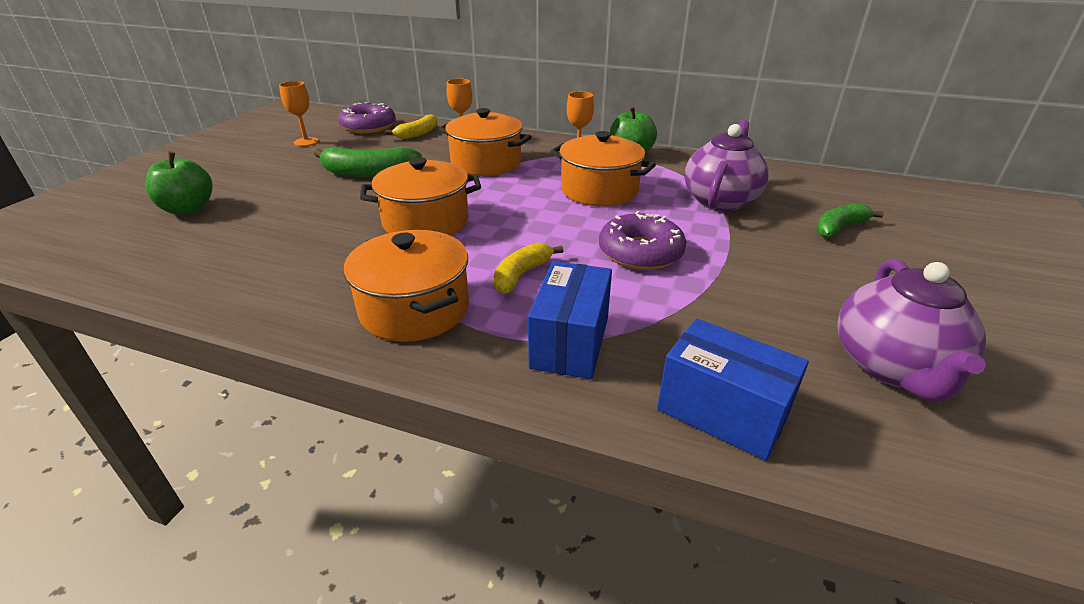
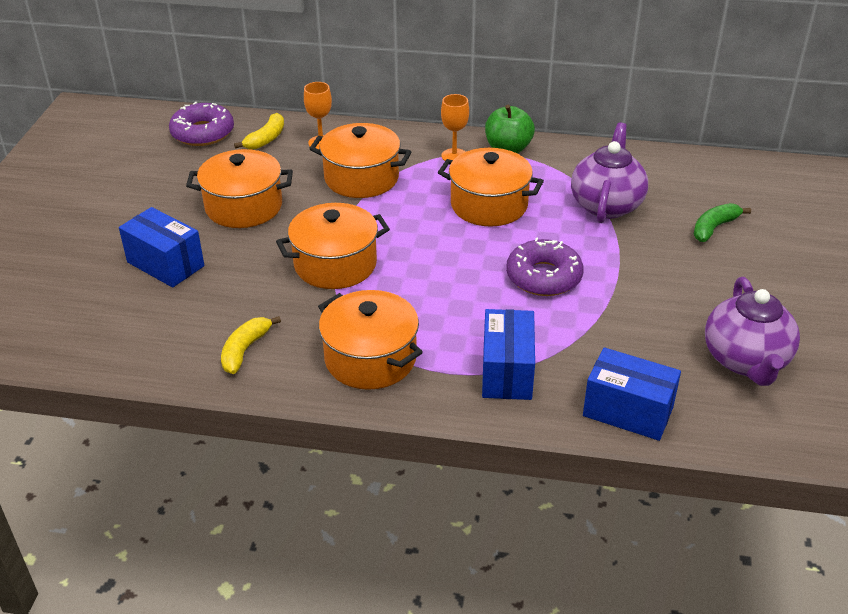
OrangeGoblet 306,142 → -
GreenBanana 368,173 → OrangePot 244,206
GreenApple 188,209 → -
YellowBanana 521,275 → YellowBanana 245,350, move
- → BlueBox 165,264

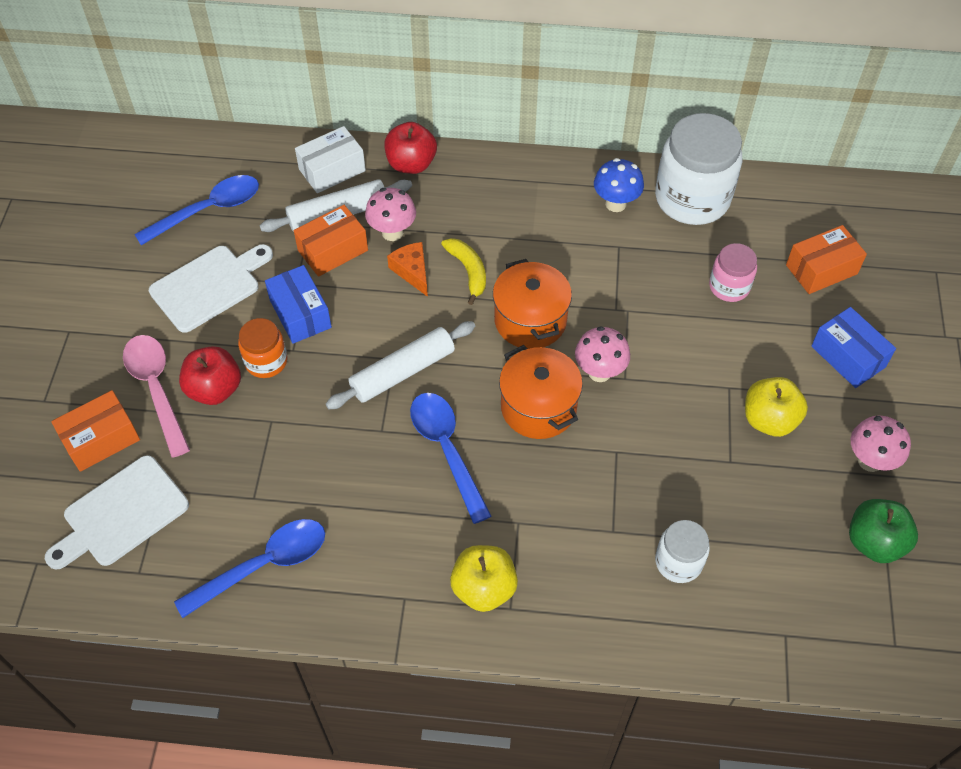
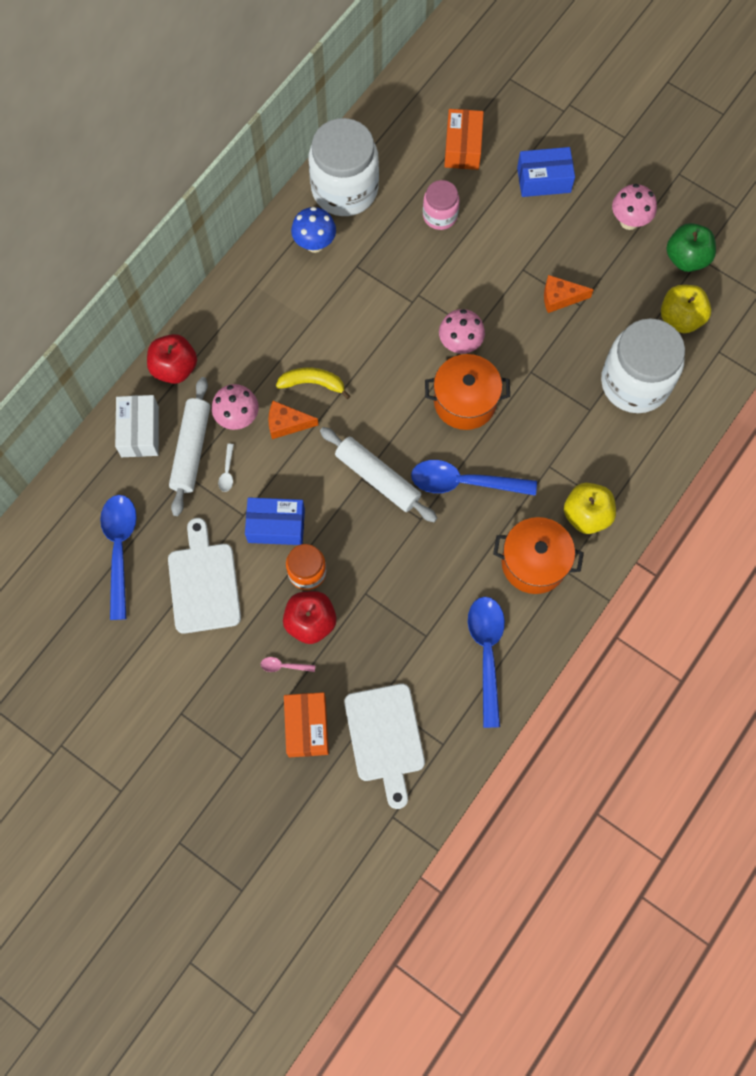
OrangeBox 333,250 → WhiteSpoon 227,472
OrangePot 530,320 → OrangePot 534,563, move
WhiteRollingPin 402,372 → WhiteRollingPin 377,478, 45 degrees counterclockwise
PinkSpoon 156,389 → PinkSpoon 284,666, x0.42
YellowApple 769,420 → YellowApple 680,318, move
WhiteJar 678,562 → WhiteJar 635,383, x1.92
- → OrangeCheese 560,298

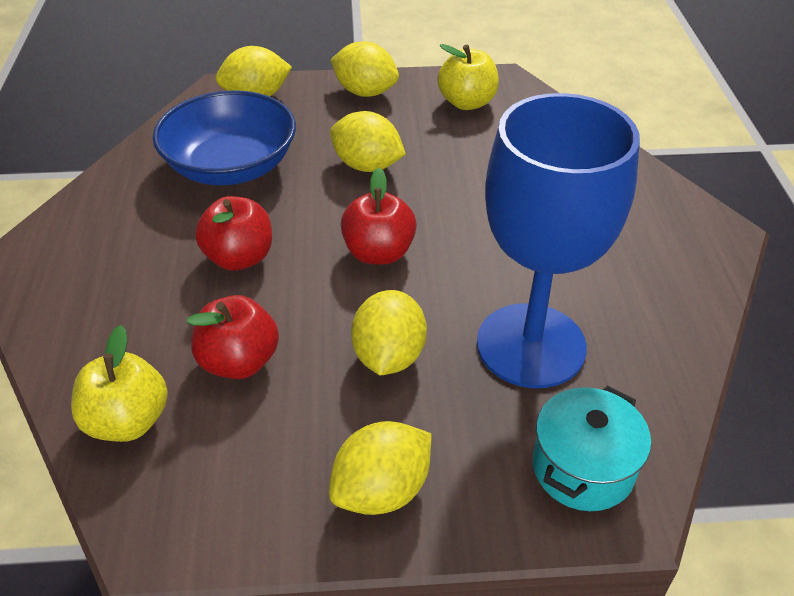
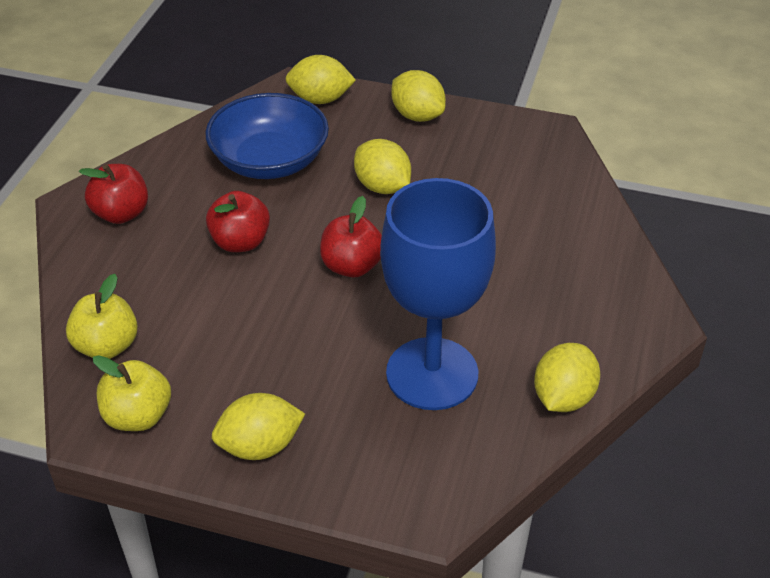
YellowApple 467,102 → YellowApple 138,416, move
YellowLemon 389,356 → YellowLemon 563,397, move
RedApple 239,361 → RedApple 121,213, move
TurquoisePot 582,468 → -

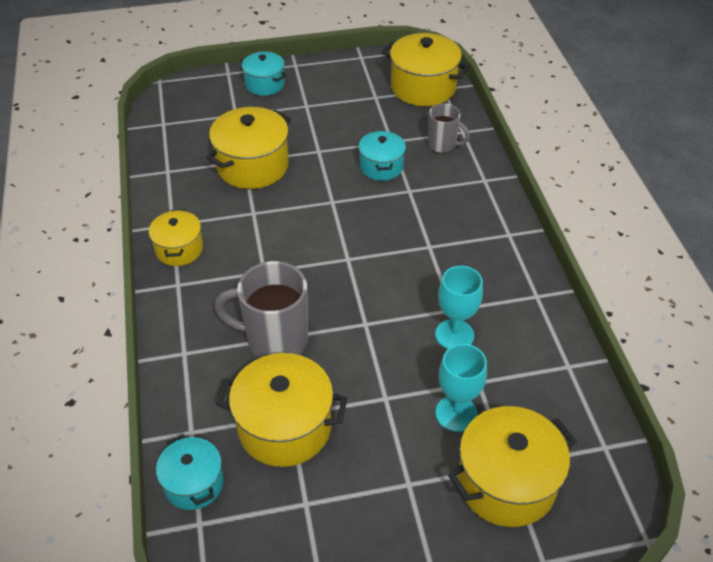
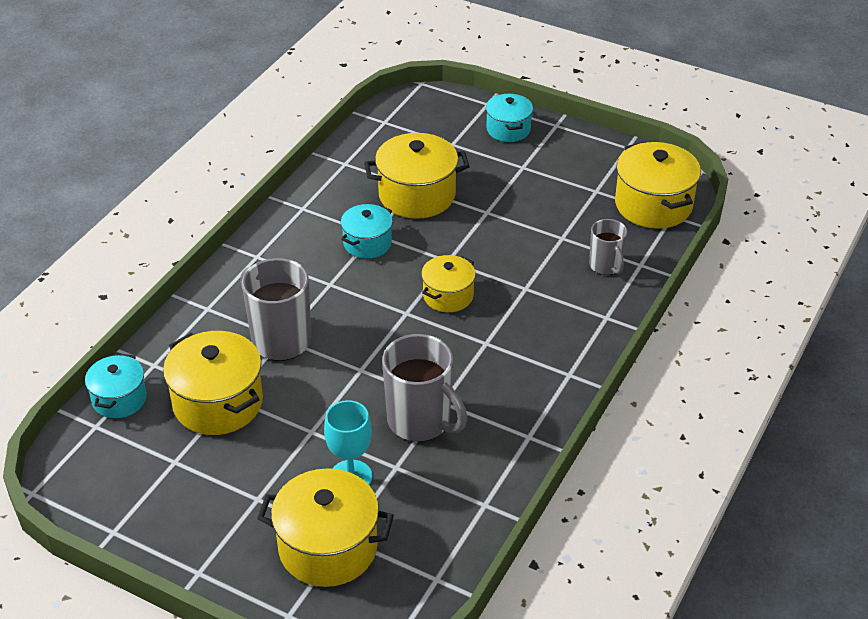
TurquoisePot 381,167 → TurquoisePot 367,243, move
YellowPot 179,249 → YellowPot 448,296, move
TurquoiseGoblet 454,335 → GreyMug 420,422

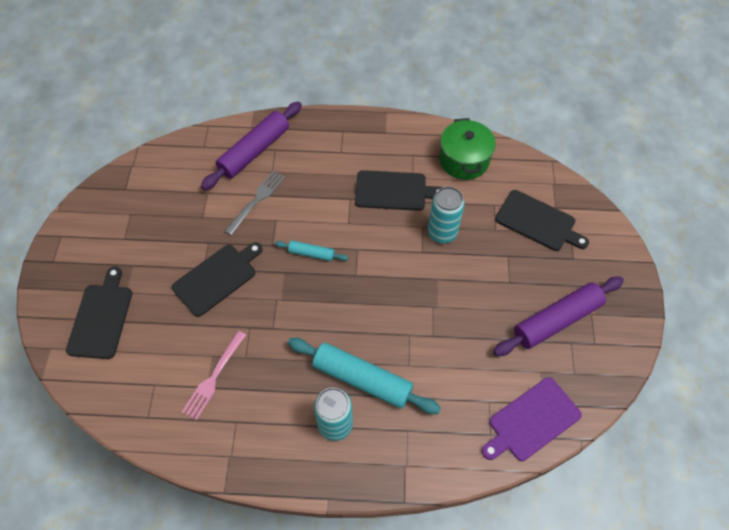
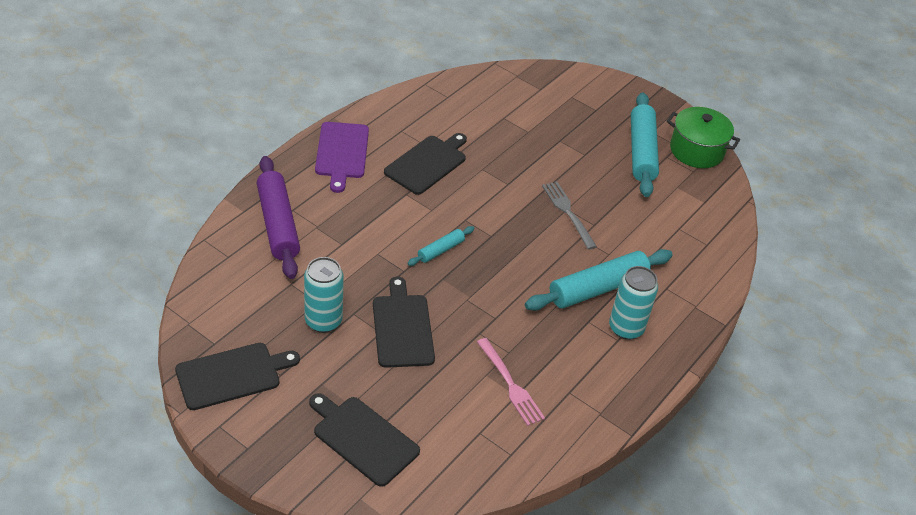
GreenPot 464,160 → GreenPot 696,150, move
GreyFork 256,200 → GreyFork 568,212, move
TurquoiseCan 442,233 → TurquoiseCan 323,321, move
BlackCuttingBoard 538,222 → BlackCuttingBoard 232,375, move
PurpleRollingPin 556,320 → TurquoiseRollingPin 641,152
PurpleCuttingBoard 531,421 → PurpleCuttingBoard 342,153, move

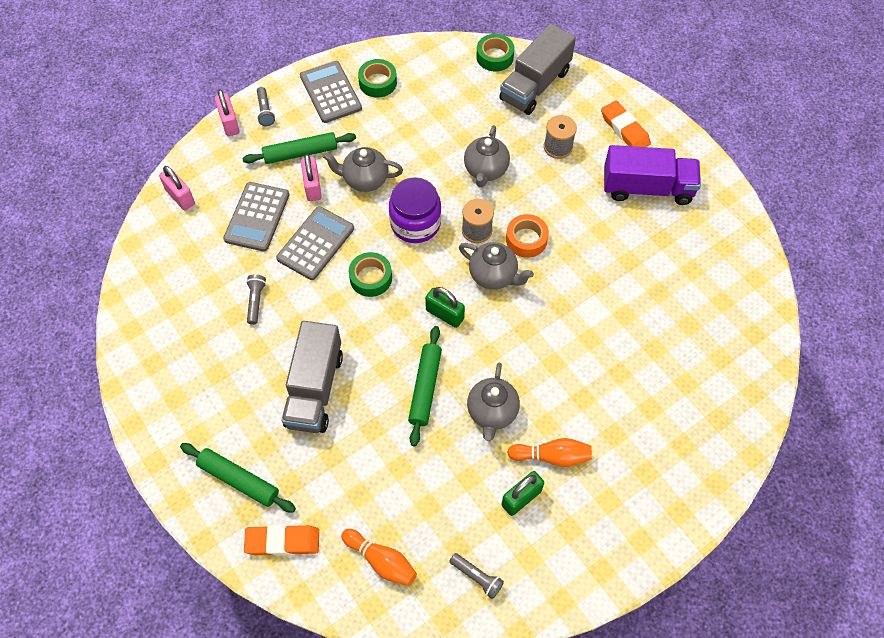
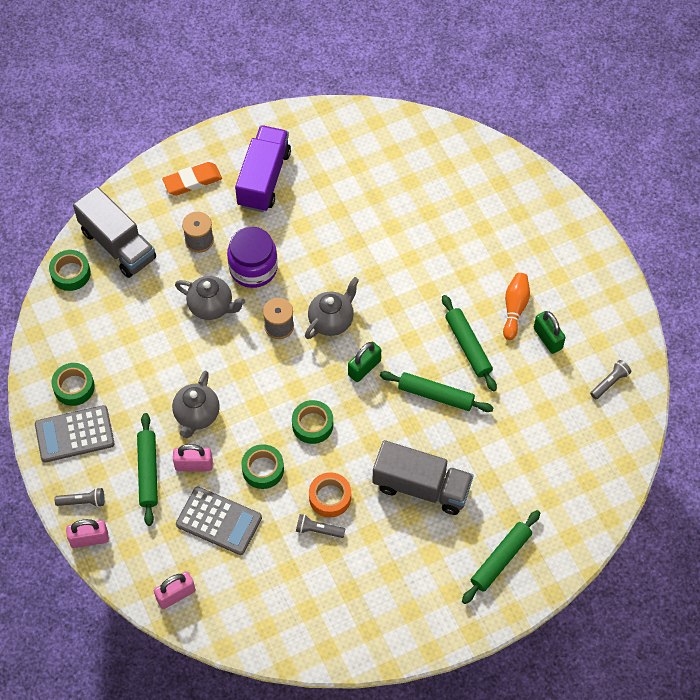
PurpleJar 415,223 → PurpleJar 253,268, move
GreyCalculator 315,243 → GreenTape 263,469
OrangeTape 526,239 → OrangeTape 330,497, move
GreyTeapot 492,412 → GreenRollingPin 468,346
OrangeEraser 282,542 → -
OrangeBowlingPin 381,561 → -

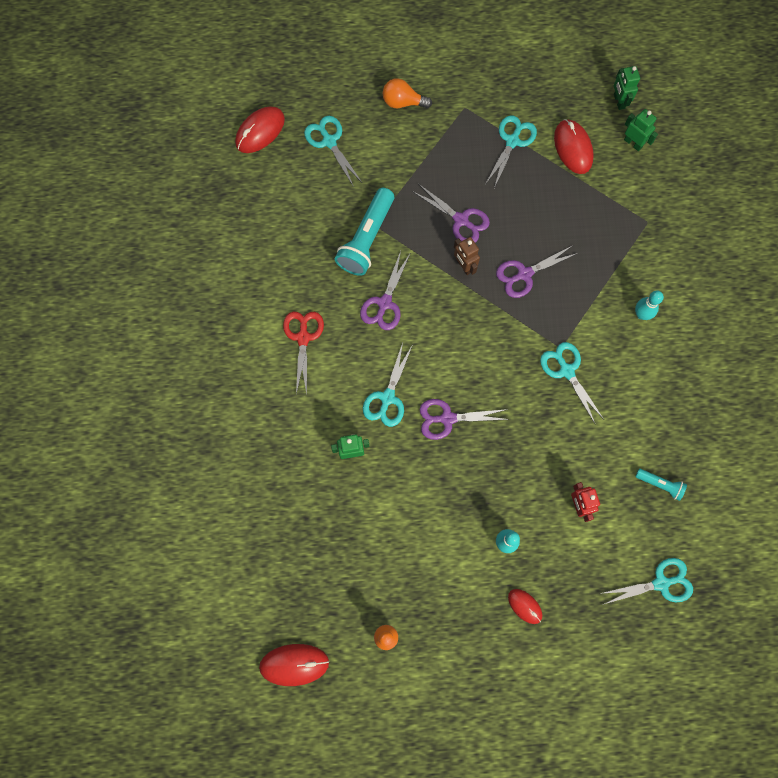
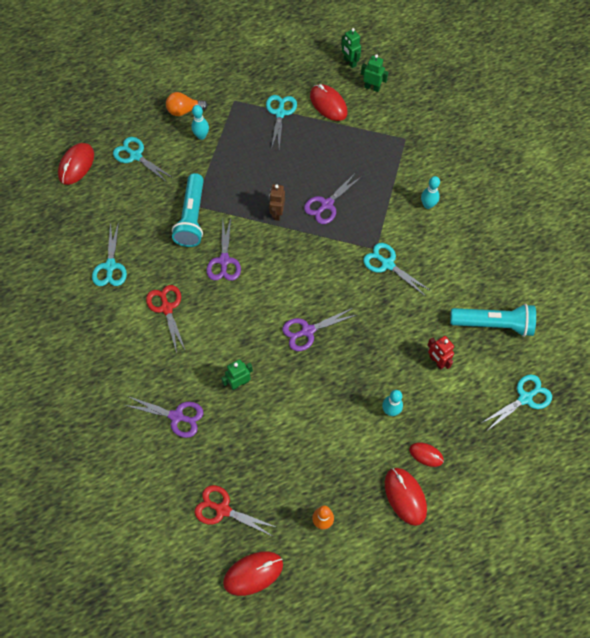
PurpleScissors 461,220 → PurpleScissors 177,416, move
BrownRobot 464,266 → BrownRobot 277,213, 60 degrees clockwise
TurquoiseScissors 387,398 → TurquoiseScissors 110,266, move
TurquoiseFlashlight 660,484 → TurquoiseFlashlight 493,324, x2.00
- → TurquoiseBowlingPin 201,136
- → RedMouse 405,496
- → RedScissors 222,509

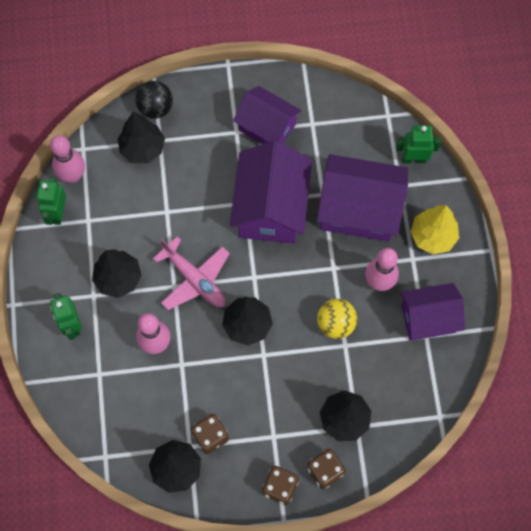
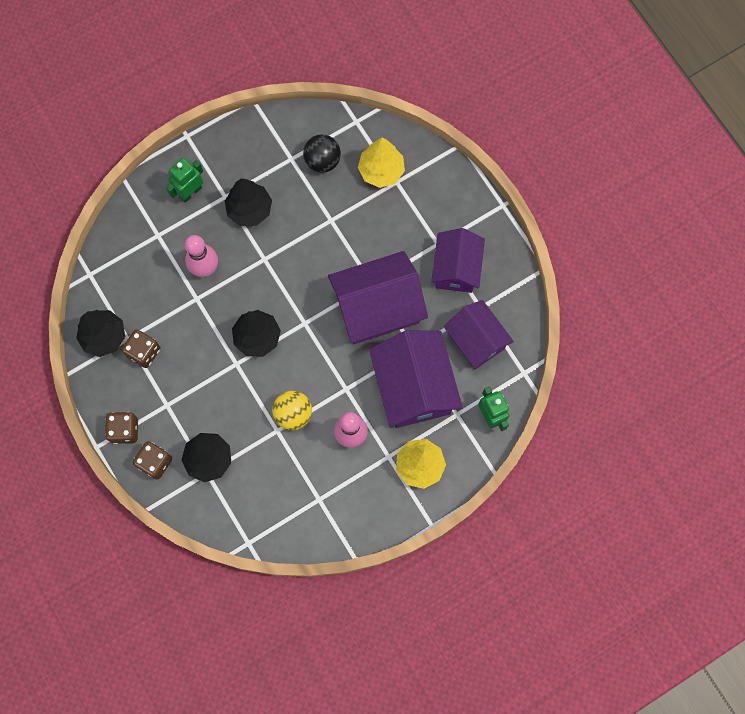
BlackBall 156,108 → BlackBall 322,161, move
BlackTree 142,148 → YellowTree 381,171
PinkBowlingPin 73,176 → -
GreenRobot 58,213 → -
PinkPlane 195,279 → -
PurpleHouse 428,318 → PurpleHouse 476,340, move

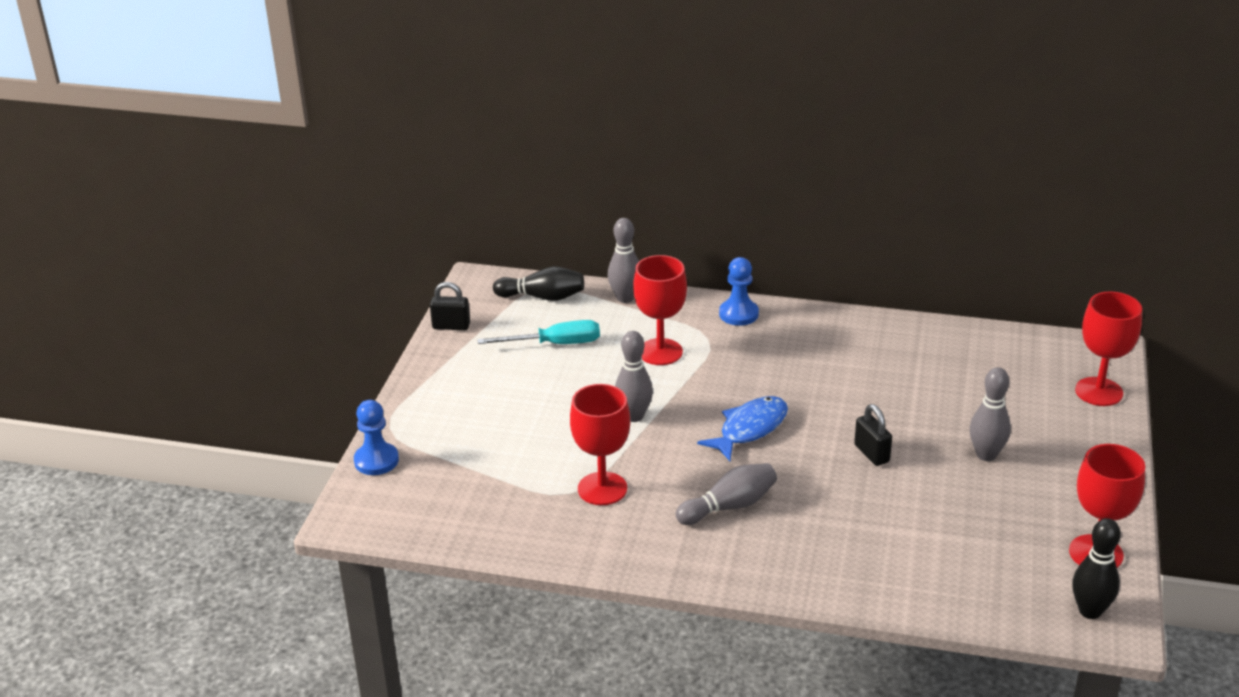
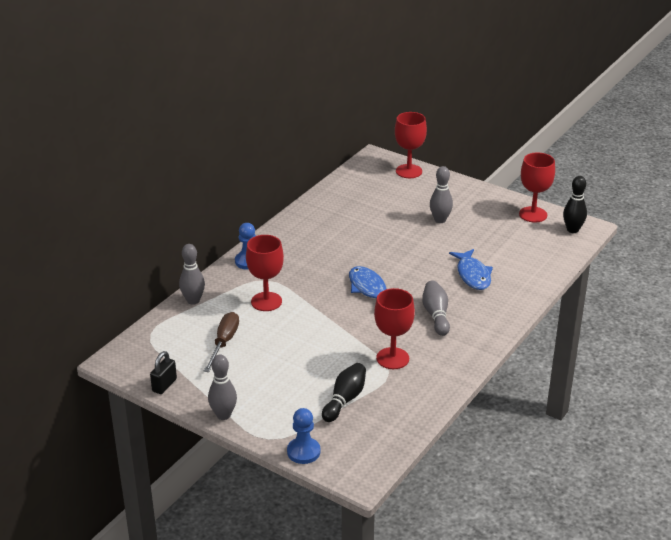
BlackBowlingPin 542,297 → BlackBowlingPin 345,400, move
TurquoiseScrewdriver 555,344 → BrownScrewdriver 224,342
GreyBowlingPin 634,416 → GreyBowlingPin 223,415, move
BlackPadlock 871,453 → -
- → BlueFish 473,275

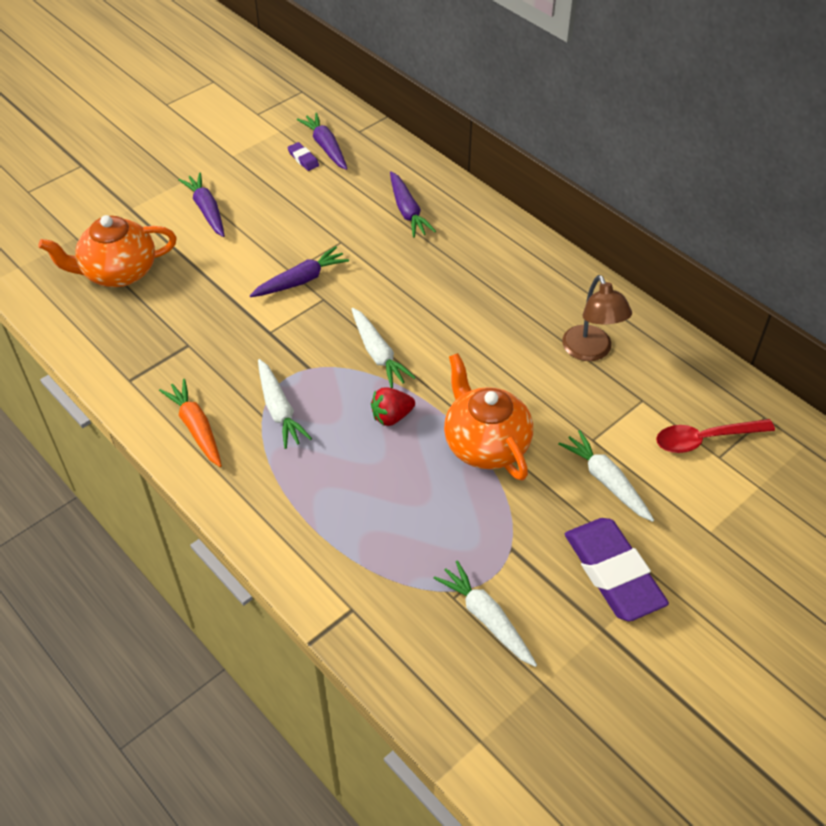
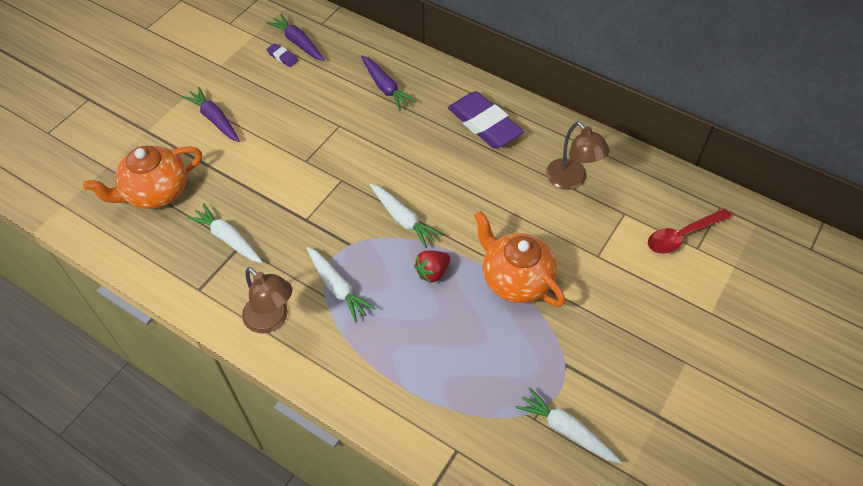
PurpleCarrot 301,280 → -
OrangeCarrot 196,428 → BrownLamp 272,320
WhiteCarrot 606,481 → WhiteCarrot 228,238, move
PurpleEraser 613,573 → PurpleEraser 484,124, move

